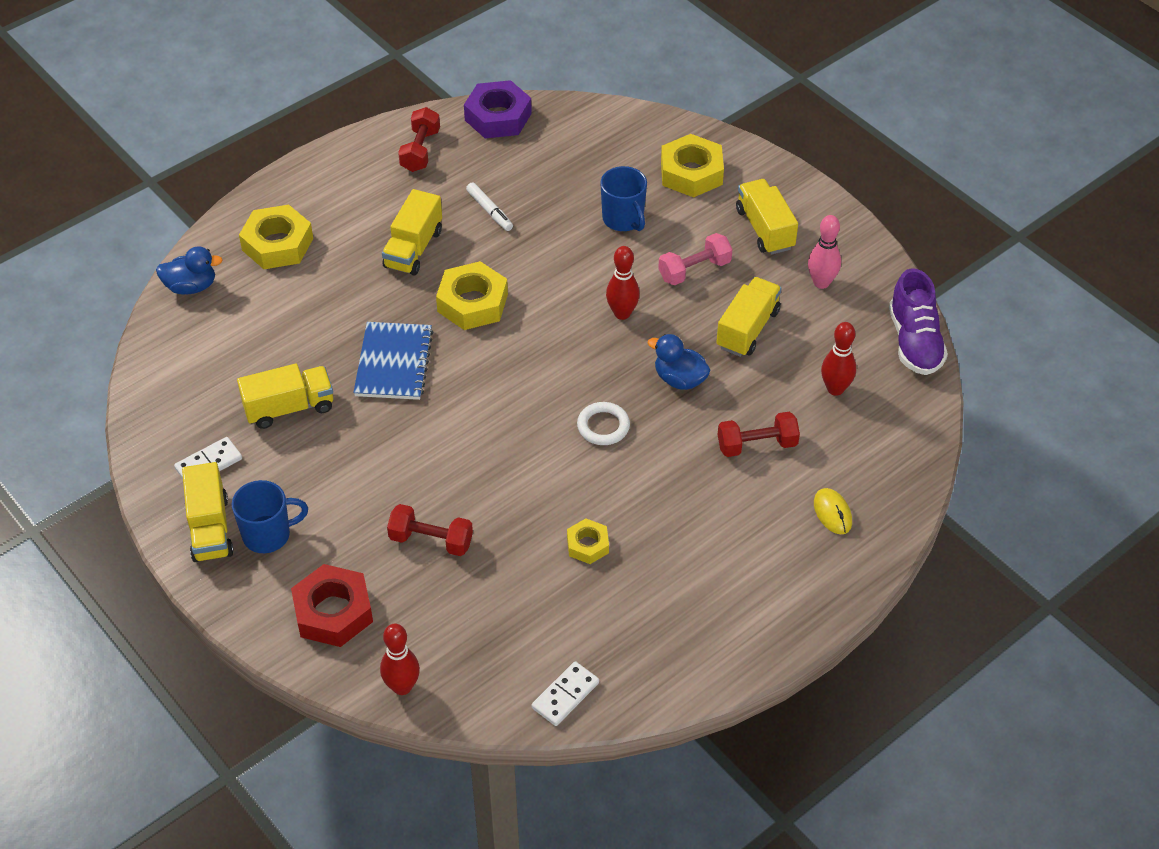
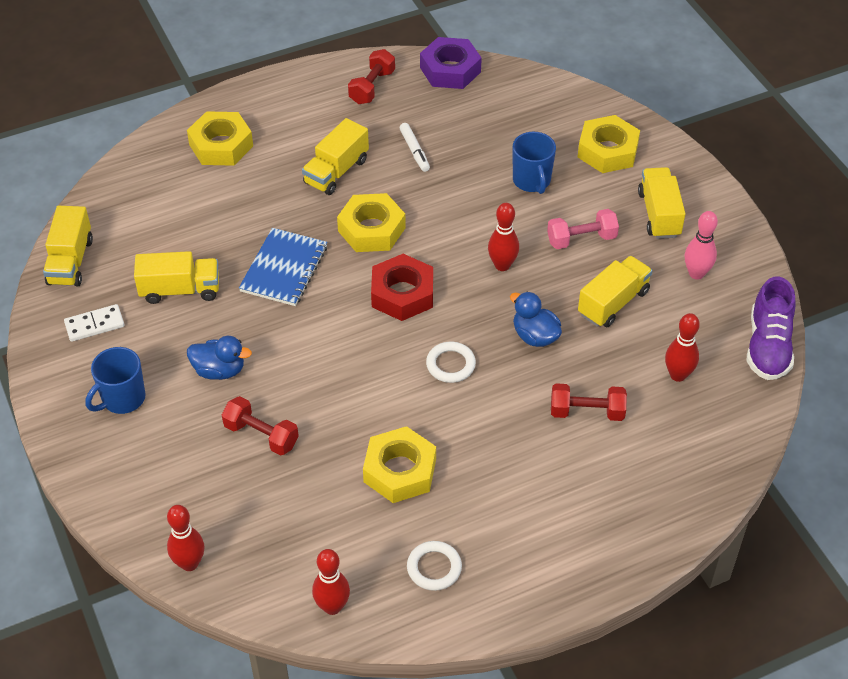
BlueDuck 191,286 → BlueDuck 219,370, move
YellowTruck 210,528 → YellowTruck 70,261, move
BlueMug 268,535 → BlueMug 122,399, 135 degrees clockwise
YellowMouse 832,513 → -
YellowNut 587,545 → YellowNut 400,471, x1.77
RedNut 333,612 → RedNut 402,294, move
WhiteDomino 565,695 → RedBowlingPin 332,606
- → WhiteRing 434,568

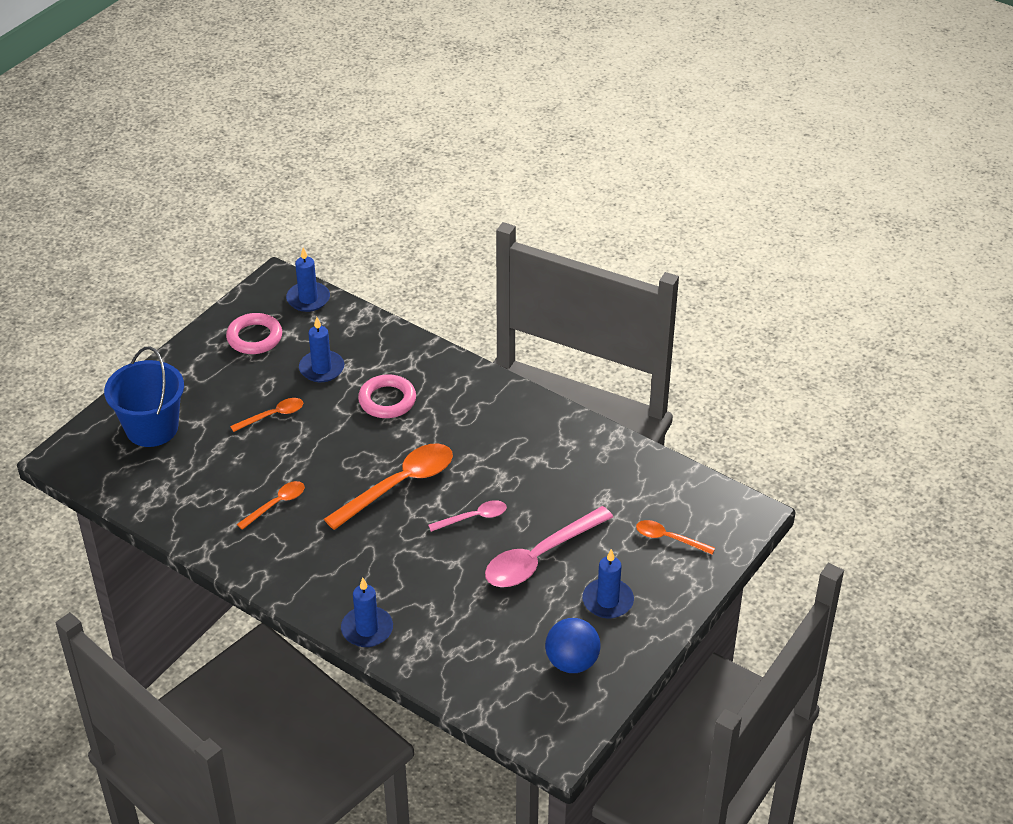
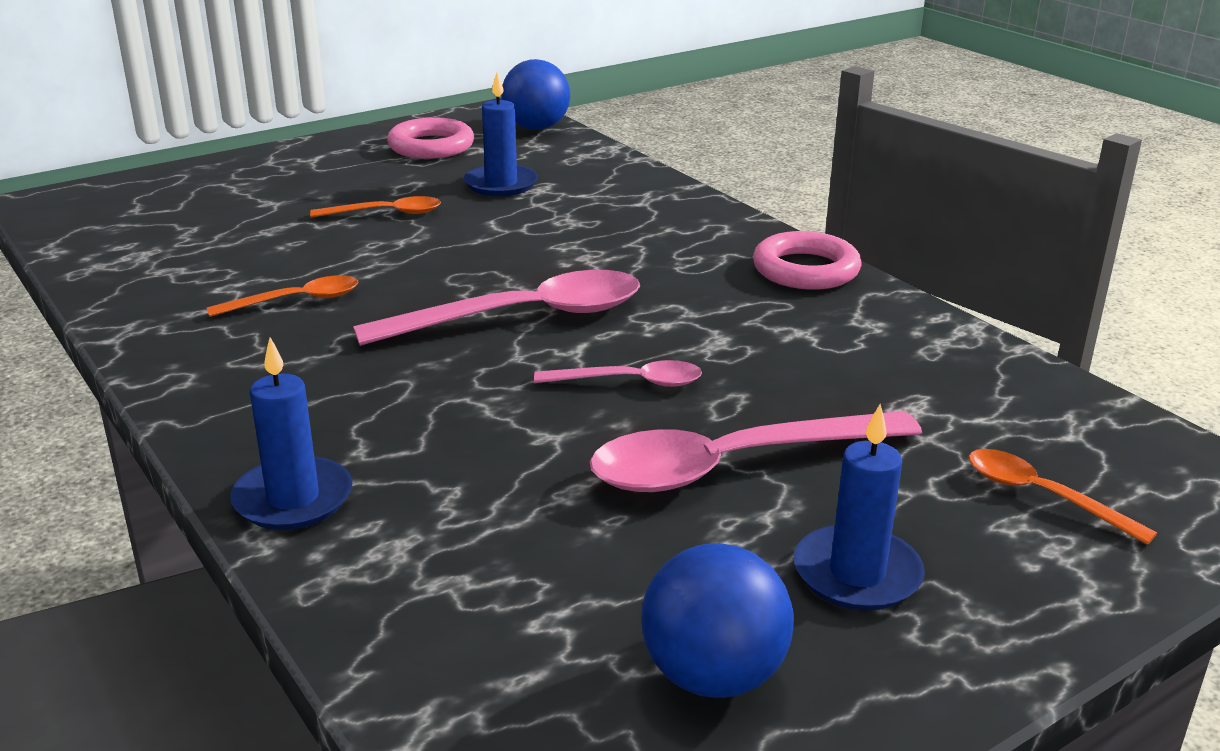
BlueCandle 308,299 → BlueBall 536,128
BlueBucket 152,428 → -
PinkRing 387,400 → PinkRing 806,270, move
OrangeSpoon 399,485 → PinkSpoon 522,317

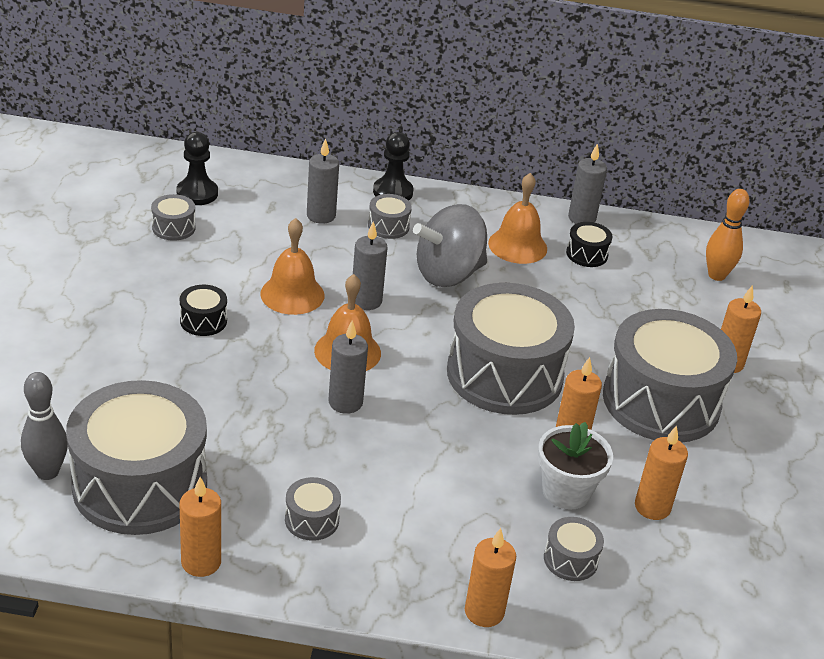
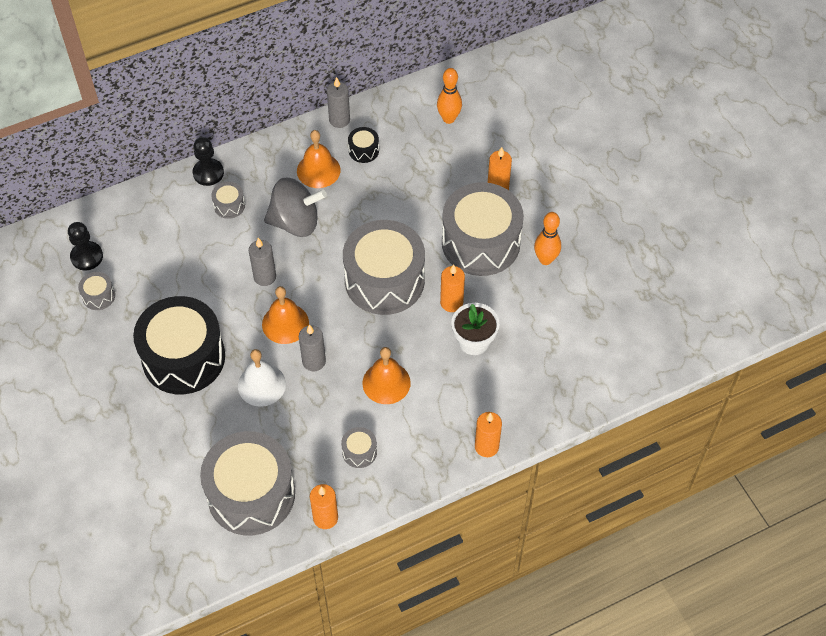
GreyCandle 321,216 → -
GreySpinningTop 448,274 → GreySpinningTop 295,222, 120 degrees counterclockwise
OrangeBell 292,294 → OrangeBell 386,382, move
BlackDrum 203,321 → BlackDrum 183,357, x2.47
GreyBowlingPin 47,472 → -
OrangeCandle 652,507 → -
GreyDrum 570,559 → -
- → OrangeBowlingPin 545,259
- → WhiteBell 261,385

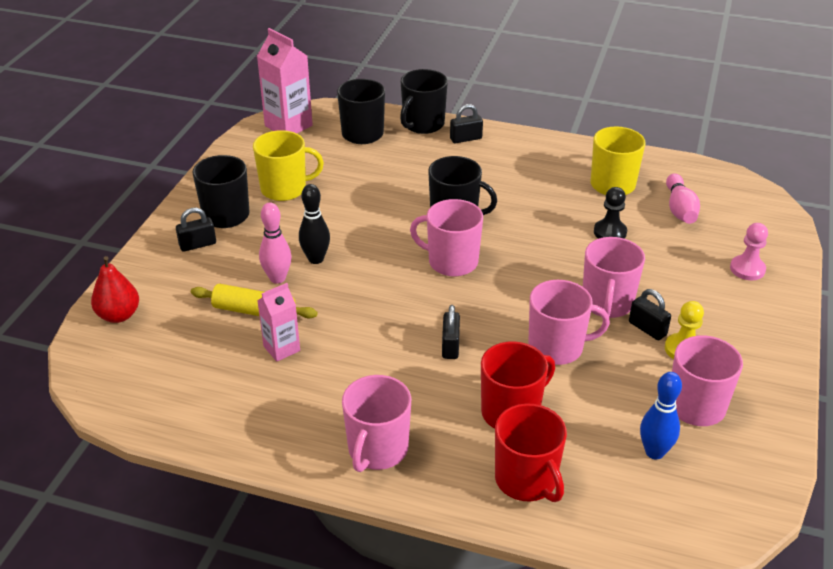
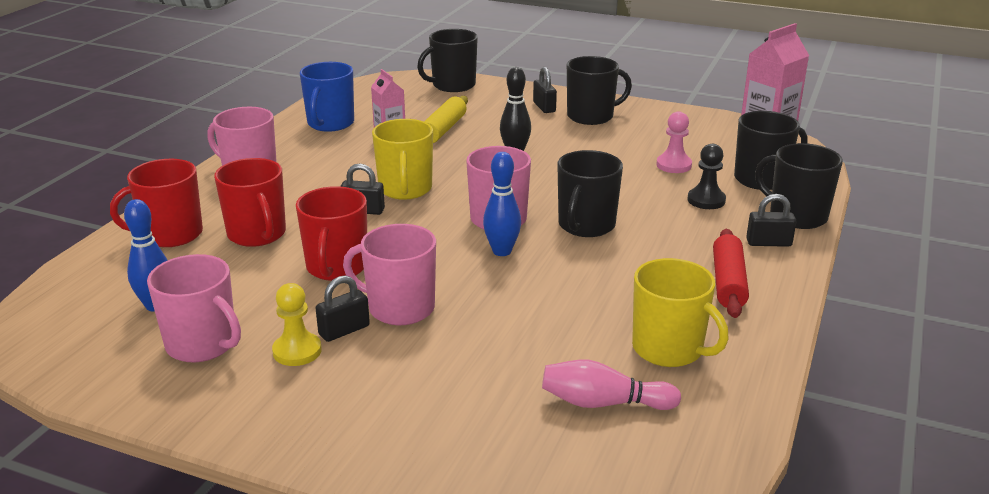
BlackPadlock 466,138 → BlackPadlock 768,243, 75 degrees counterclockwise
YellowMug 285,189 → YellowMug 405,189, move
BlackPawn 610,232 → BlackPawn 706,200, move
PinkBowlingPin 277,278 → -
PinkPawn 747,269 → PinkPawn 673,165, move
RedPear 119,315 → BlackMug 452,85
PinkMug 557,347 → RedMug 336,267
- → BlueMug 330,123
- → BlueBowlingPin 502,251
- → RedRollingPin 728,283

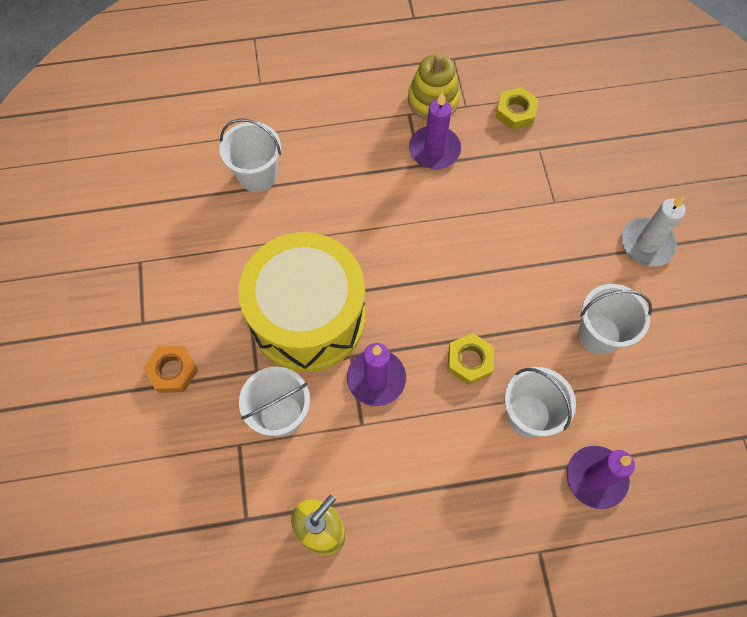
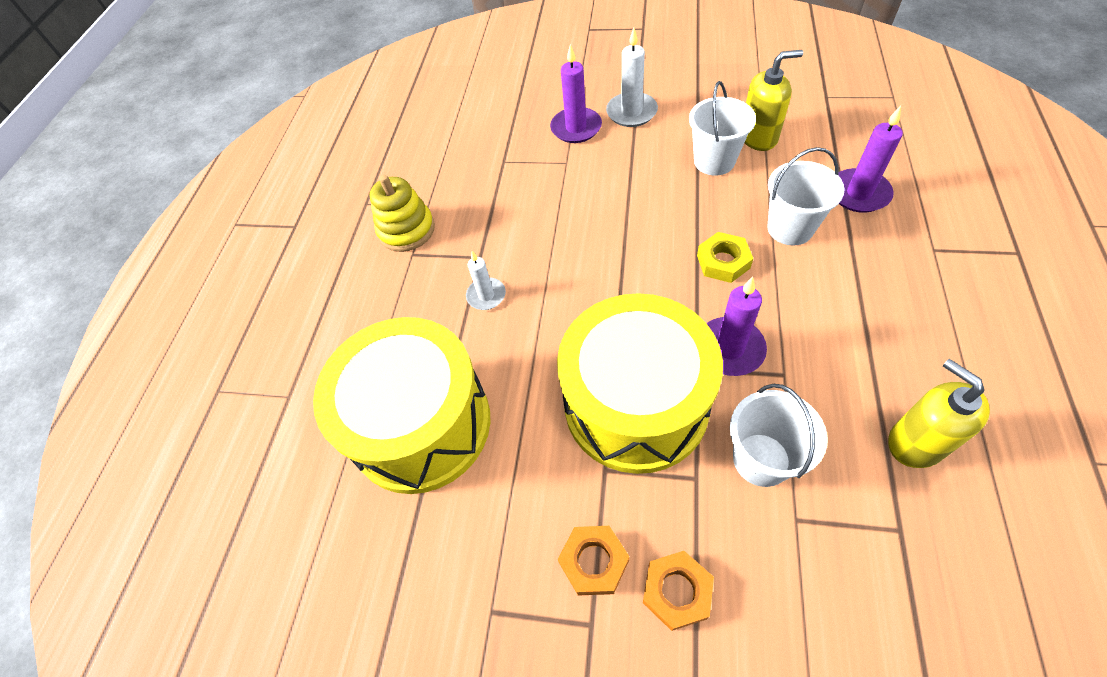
YellowNut 515,112 → -
PurpleCandle 434,150 → PurpleCandle 576,128, move
WhiteBucket 257,175 → YellowDrum 421,424
- → YellowSoapDispenser 758,137
- → WhiteCandle 486,295
- → OrangeNut 594,562

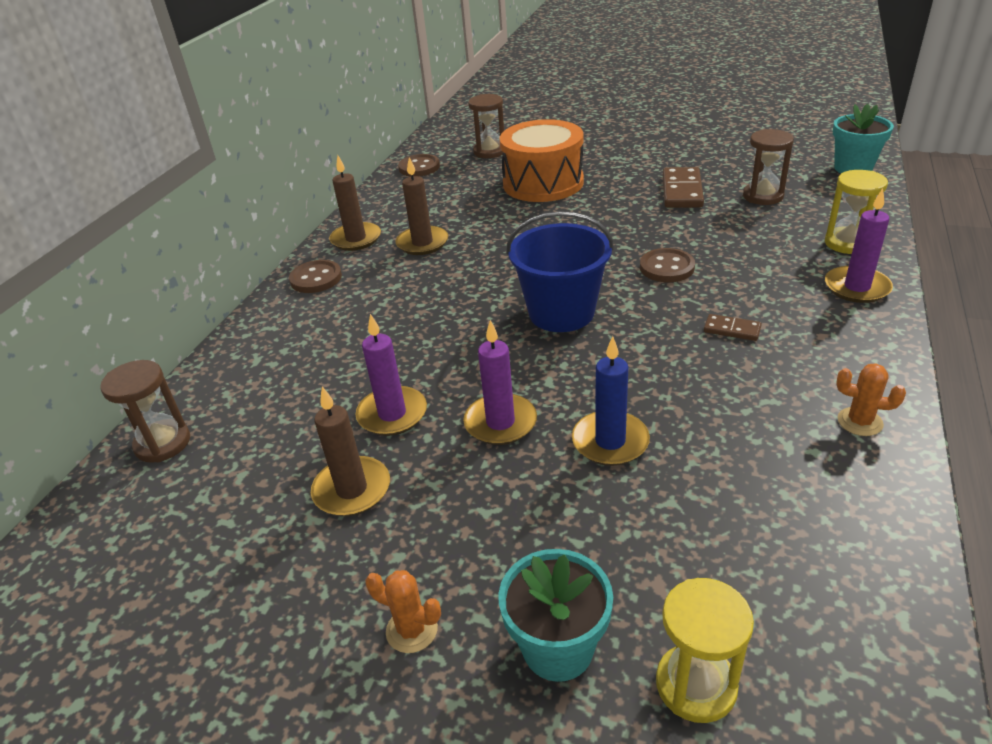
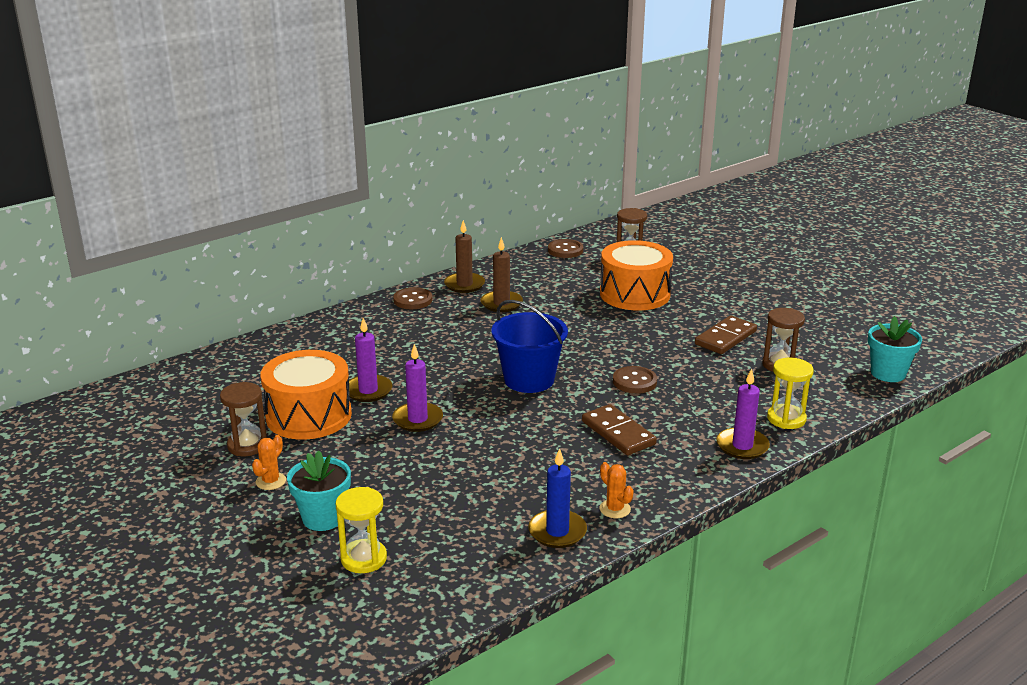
BrownDomino 732,329 → BrownDomino 618,433, x1.85
BlueCandle 610,441 → BlueCandle 557,531, move
BrownHourglass 163,443 → BrownHourglass 247,445, move
BrownCandle 352,490 → OrangeDrum 309,415
OrangeCactus 412,630 → OrangeCactus 271,481, 60 degrees clockwise

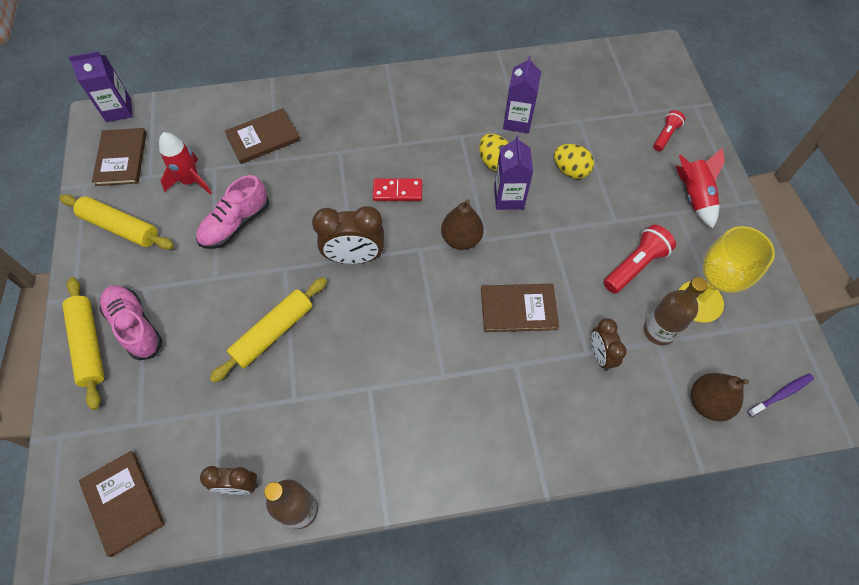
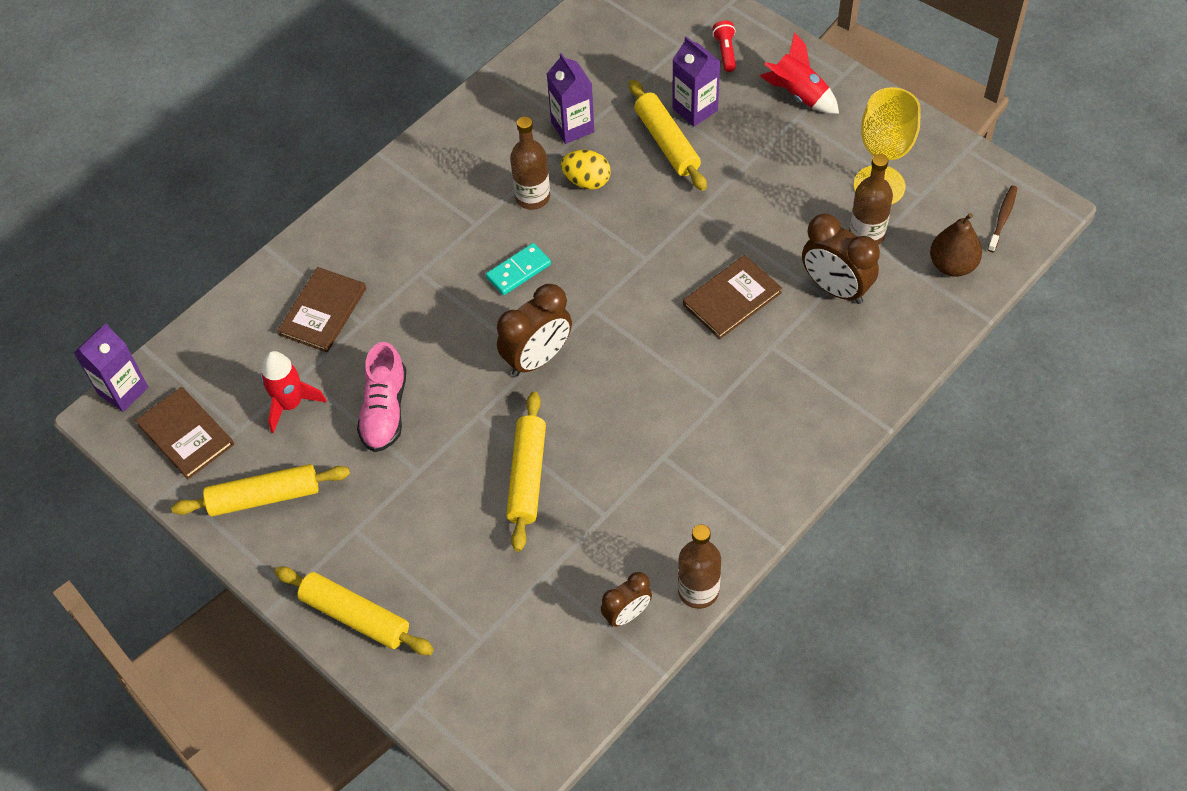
PurpleCarton 508,198 → PurpleCarton 695,109, move
YellowEgg 570,170 → YellowRollingPin 667,142
RedDomino 397,191 → TurquoiseDomino 518,271
BrownPear 461,239 → -
RedFlashlight 635,266 → -
PinkShoe 135,326 → -
BrownClock 600,355 → BrownClock 835,288, x1.63
PurpleToothbrush 781,394 → BrownToothbrush 1002,218
BrownBook 123,503 → -
- → BrownBottle 532,197

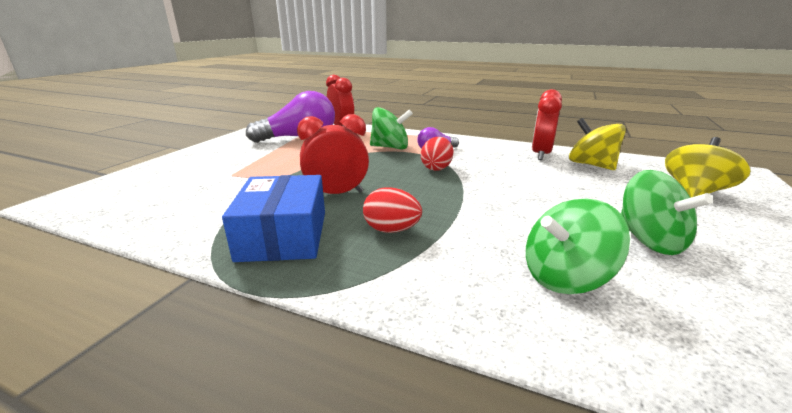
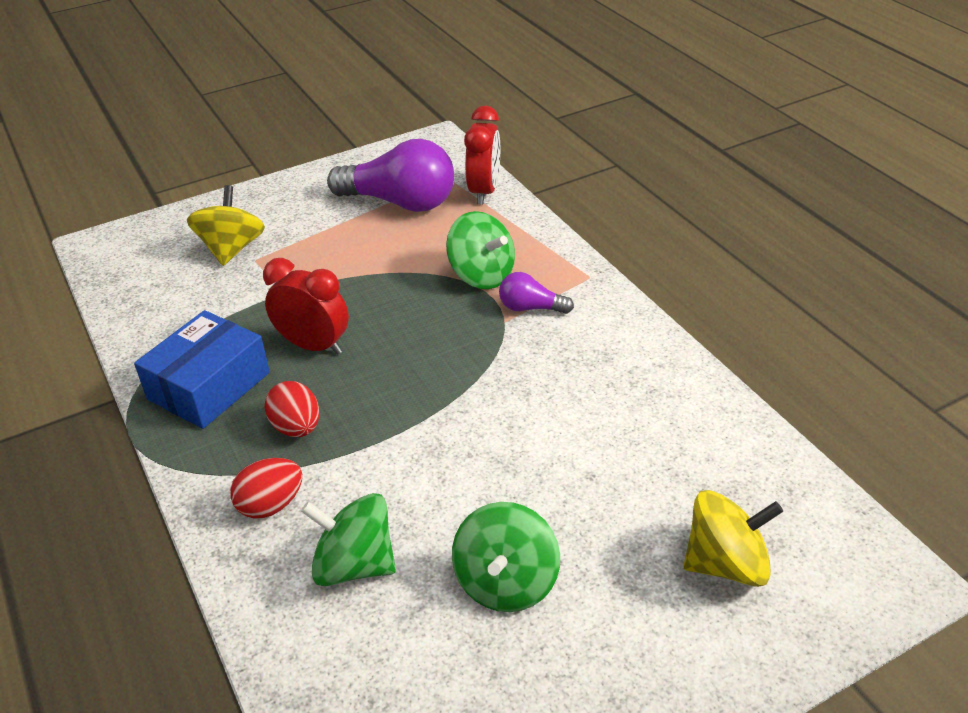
RedClock 540,154 → -
YellowSpinningTop 591,165 → YellowSpinningTop 232,249, move
RedEgg 436,168 → RedEgg 271,505, move

